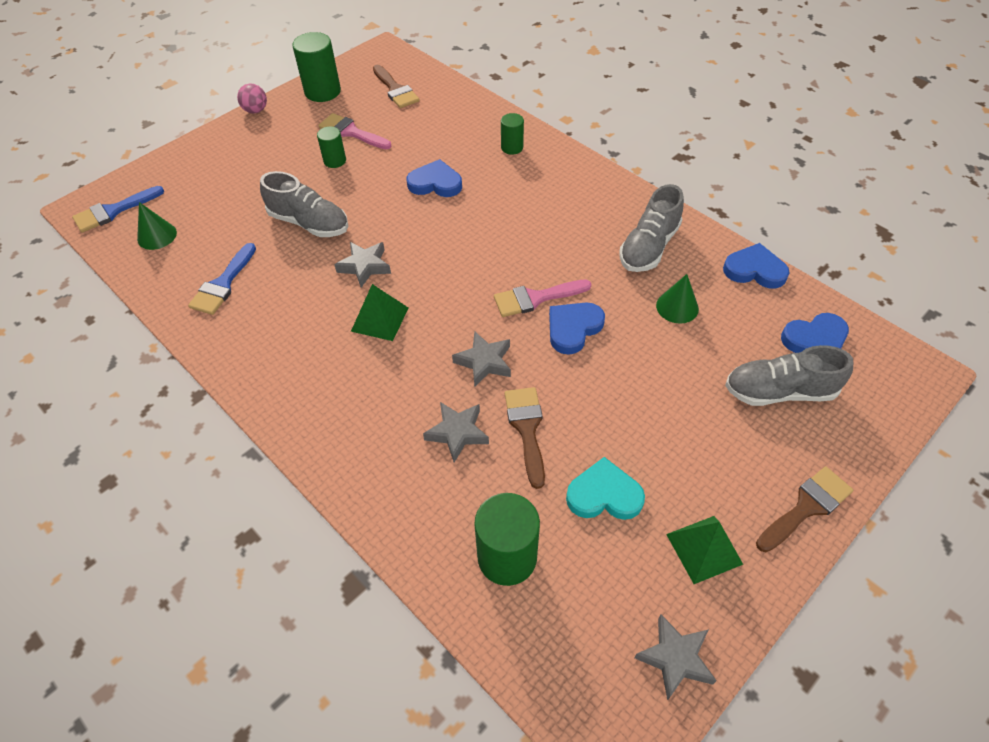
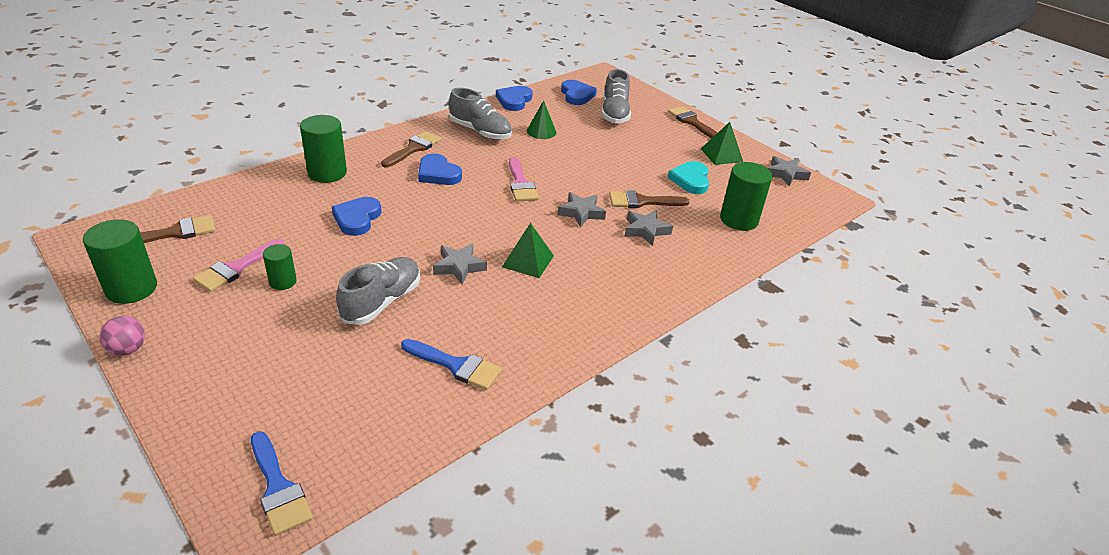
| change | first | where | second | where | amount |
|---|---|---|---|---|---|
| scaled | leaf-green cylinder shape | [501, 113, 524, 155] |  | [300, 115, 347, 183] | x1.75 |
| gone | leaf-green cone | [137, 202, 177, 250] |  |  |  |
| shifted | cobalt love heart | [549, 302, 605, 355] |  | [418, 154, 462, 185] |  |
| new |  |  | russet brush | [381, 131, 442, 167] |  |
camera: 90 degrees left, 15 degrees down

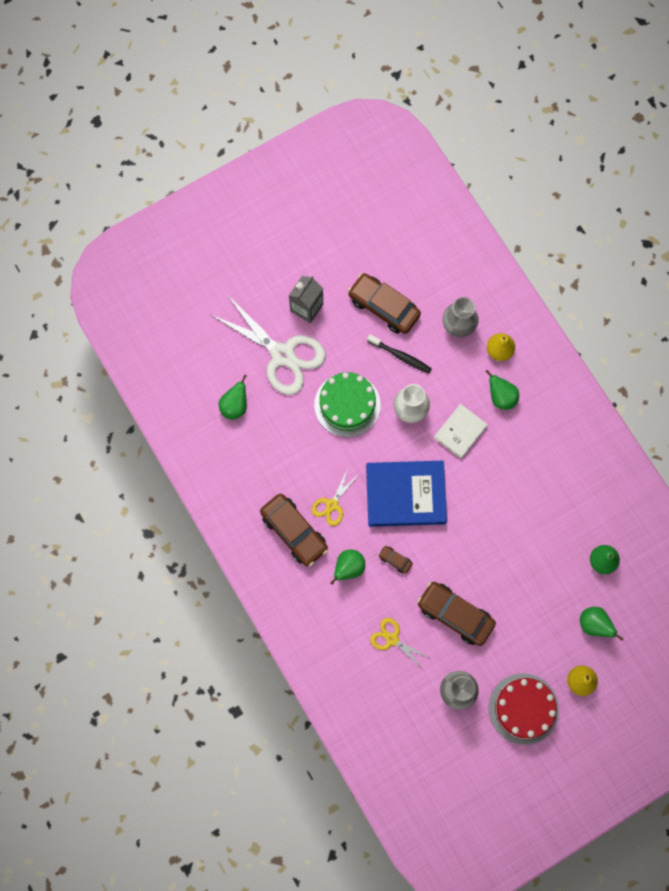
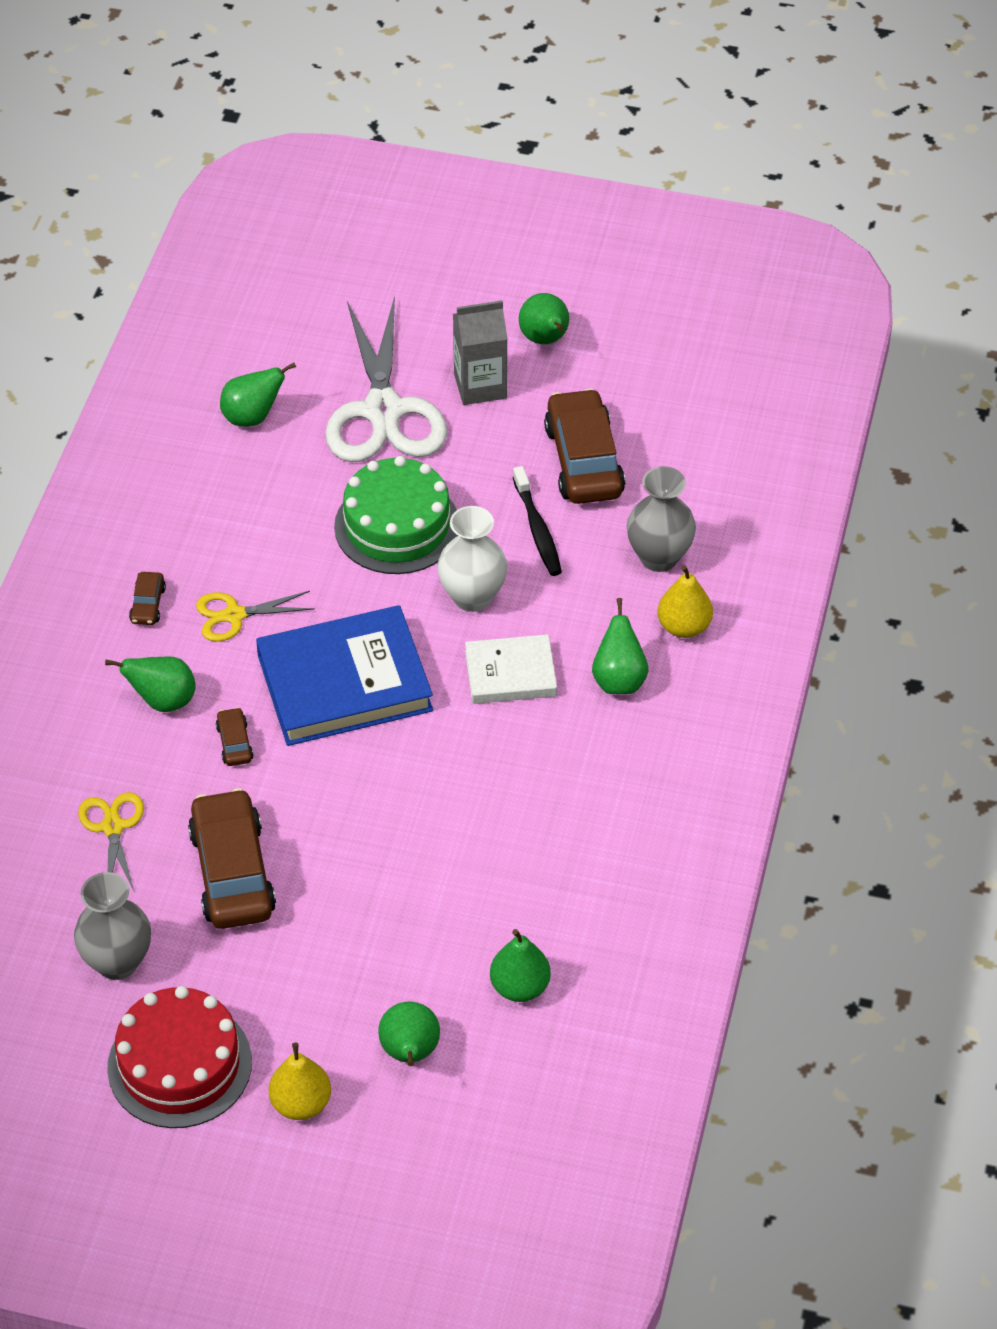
| change | first | where | second | where | amount |
|---|---|---|---|---|---|
| rotated | cobalt hardback | [366, 461, 447, 527] |  | [256, 605, 433, 746] | 60 degrees counterclockwise |
| scaled | russet automobile | [260, 494, 328, 566] |  | [129, 572, 166, 625] | x0.44 |
| new |  |  | leaf-green toy pear | [519, 293, 569, 344] |  |
camera: 45 degrees right, 25 degrees down

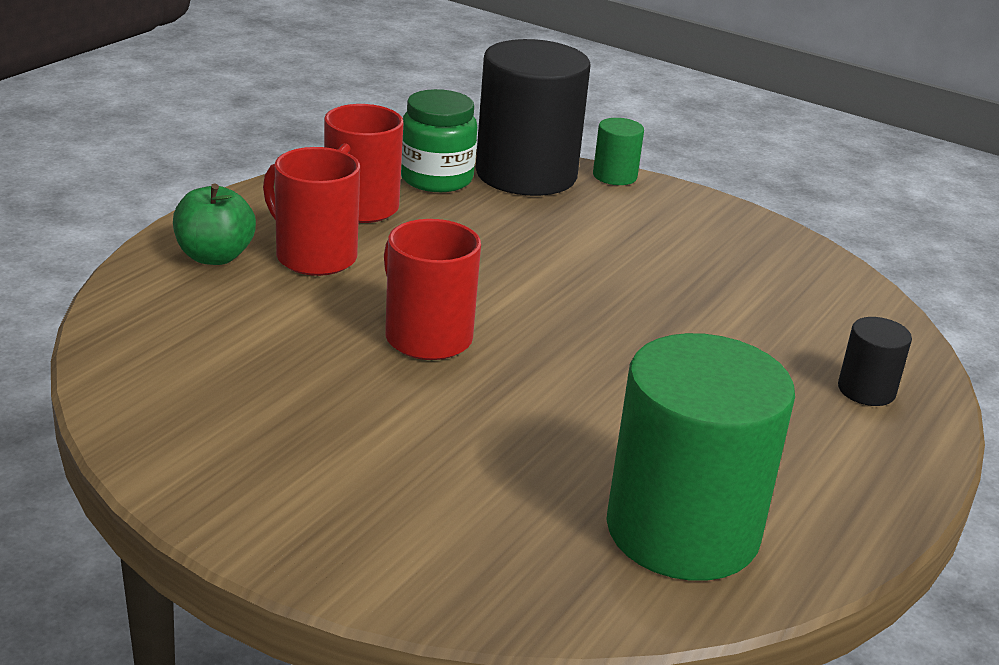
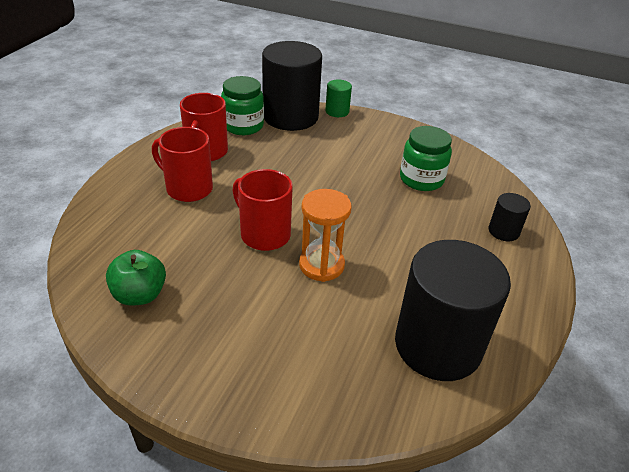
| change | first | where | second | where | amount |
|---|---|---|---|---|---|
| shifted | leaf-green apple | [173, 183, 256, 265] |  | [106, 250, 166, 306] |  |
| repainted | leaf-green cylinder shape | [606, 333, 795, 581] | ebony cylinder shape | [395, 240, 511, 381] |  |
| new |  |  | leaf-green preserve jar | [400, 126, 452, 191] |  |
| new |  |  | bright orange sandglass | [299, 189, 352, 282] |  |
camera: 10 degrees left, 10 degrees up

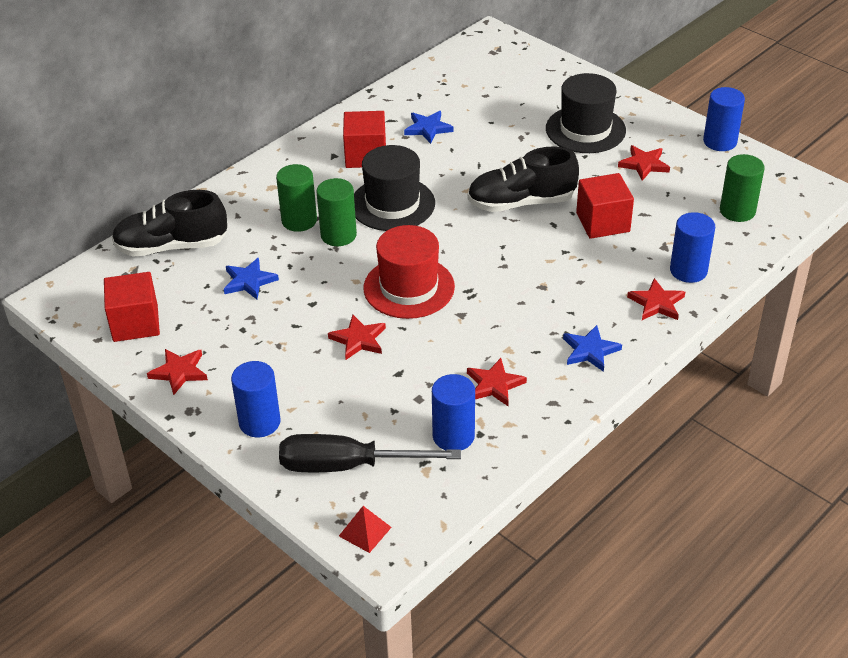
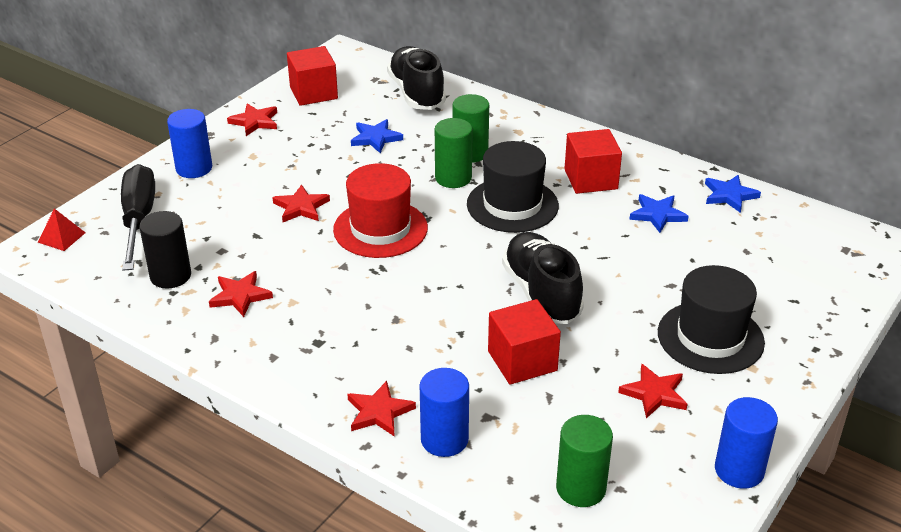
| change | first | where | second | where | amount |
|---|---|---|---|---|---|
| shifted | cobalt star | [563, 325, 622, 372] |  | [705, 175, 761, 213] |  |
| repainted | cobalt cylinder shape | [432, 374, 475, 450] | ebony cylinder shape | [139, 211, 191, 288] |  |
camera: 80 degrees right, 5 degrees down

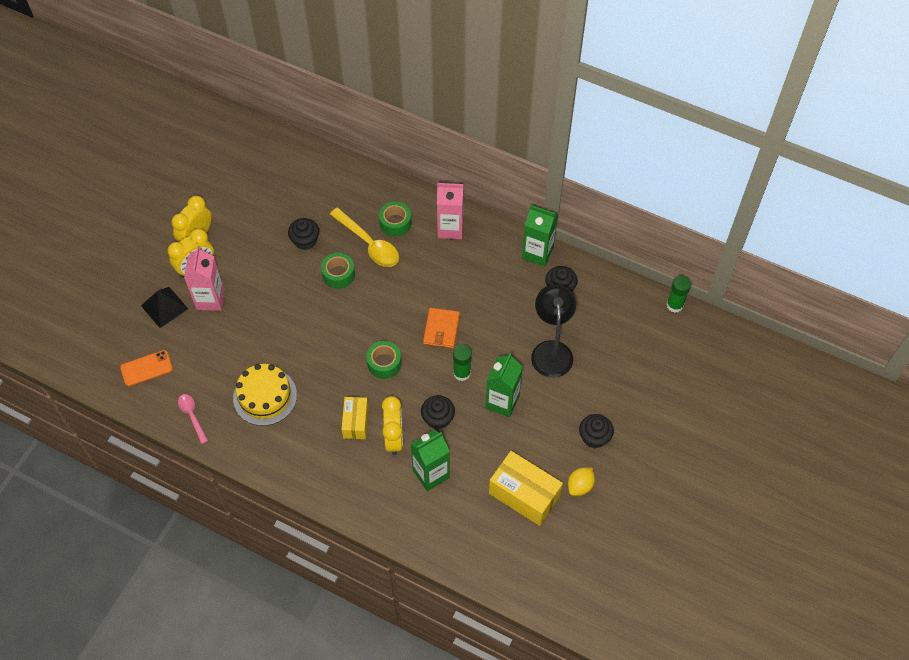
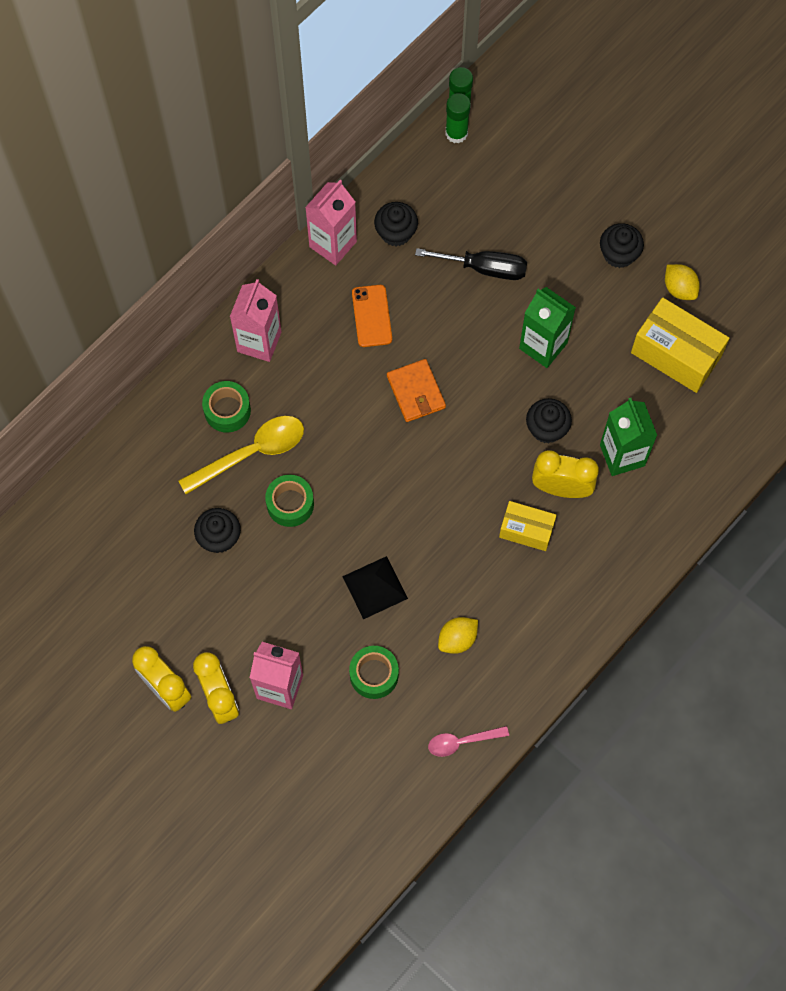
| change | first | where | second | where | amount |
|---|---|---|---|---|---|
| repainted | leaf-green juice carton | [522, 205, 558, 267] | rose-pink juice carton | [305, 180, 357, 265] |  |
| swapped | ebony desk lamp | [531, 284, 576, 378] | ebony hand screwdriver | [415, 248, 527, 280] |  |
| shifted | ebony pyramid shape | [141, 287, 188, 328] |  | [342, 556, 408, 619] |  |
| rotated | bright orange card wallet | [423, 308, 460, 348] |  | [387, 359, 446, 422] | 45 degrees clockwise |
| shifted | leaf-green sticky tape | [366, 341, 401, 379] |  | [349, 646, 399, 699] |  |
| shifted | leaf-green glue | [453, 345, 472, 381] |  | [445, 93, 471, 144] |  |
| shifted | bright orange mobile phone | [120, 350, 173, 386] |  | [352, 285, 392, 347] |  |
| swapped | bright yellow gateau | [233, 364, 297, 426] | bright yellow toy lemon | [438, 617, 478, 654] |  |
| rotated | bright yellow box | [489, 451, 563, 526] |  | [631, 297, 729, 393] | 75 degrees clockwise |
camera: 75 degrees left, 10 degrees up

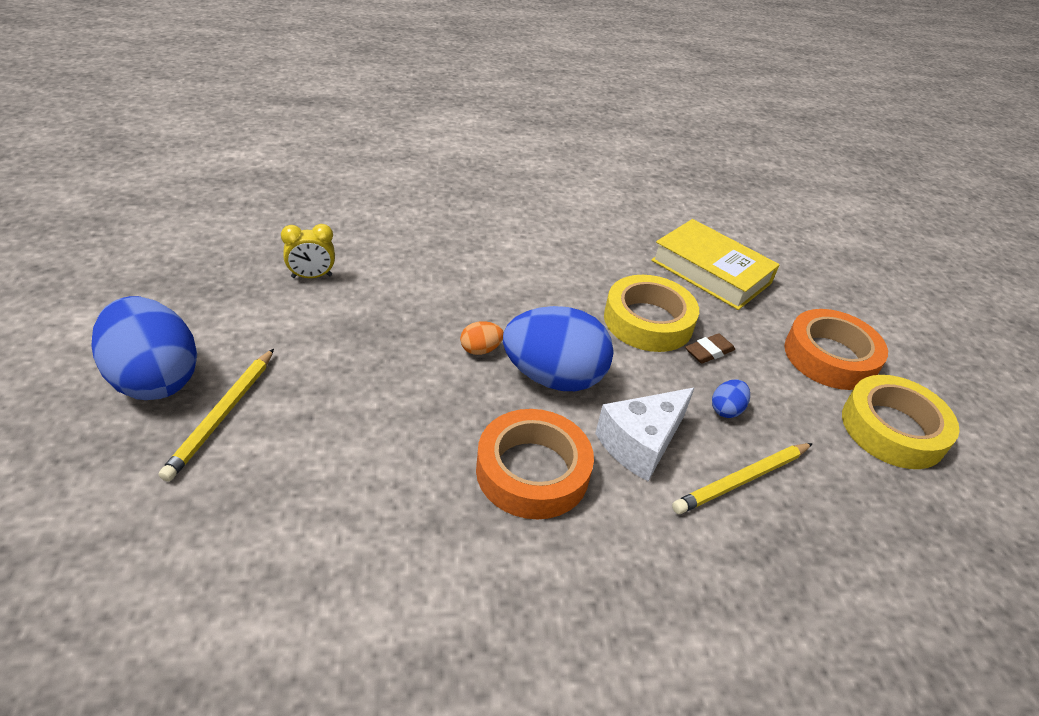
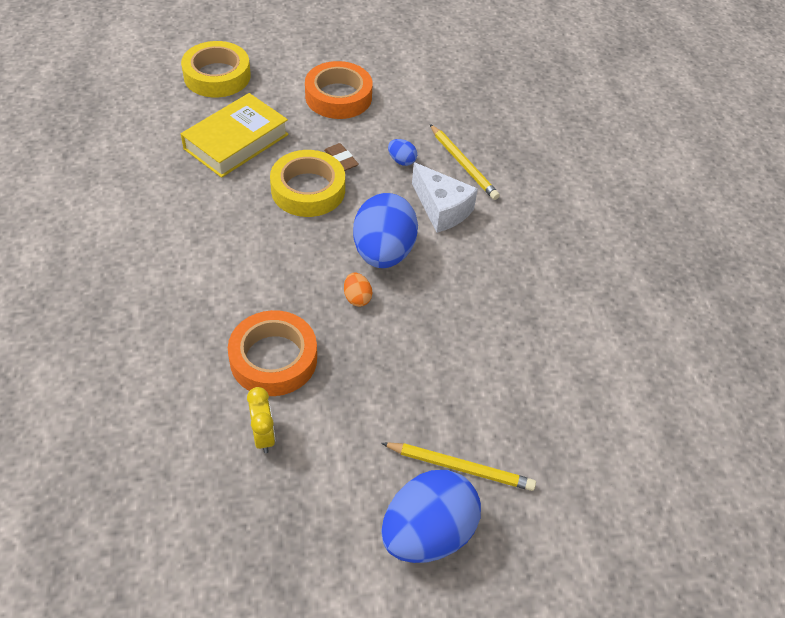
| change | first | where | second | where | amount |
|---|---|---|---|---|---|
| shifted | bright yellow sticky tape | [842, 375, 959, 469] |  | [181, 41, 251, 97] |  |
| shifted | bright orange sticky tape | [476, 409, 594, 519] |  | [228, 310, 317, 396] |  |
camera: 90 degrees left, 10 degrees up

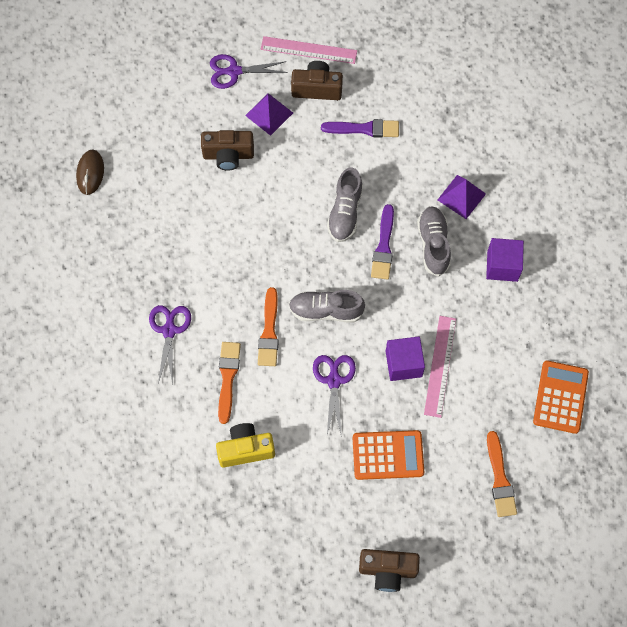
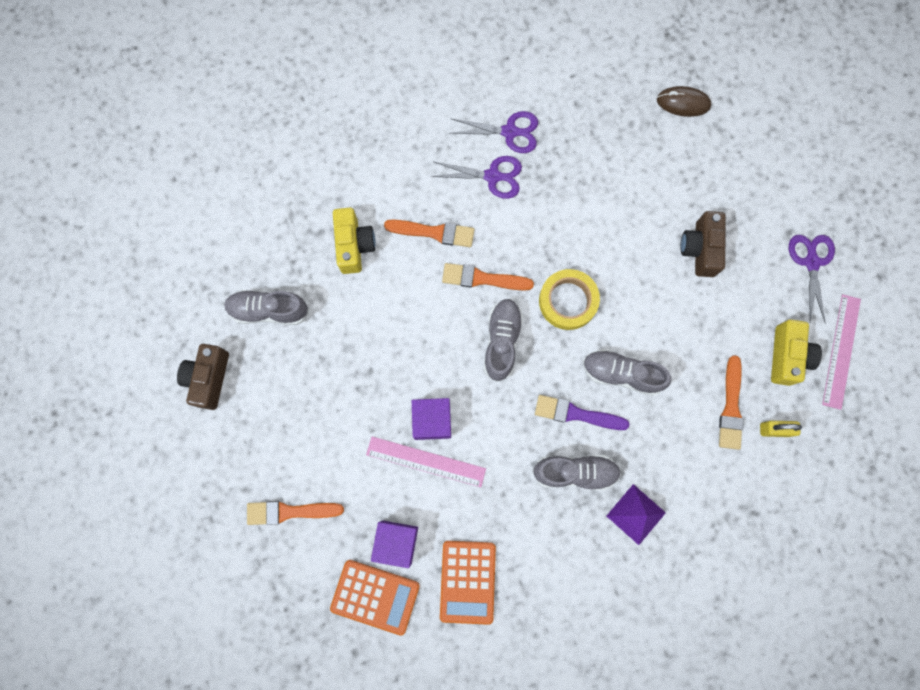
| change | first | where | second | where | amount |
|---|---|---|---|---|---|
| repainted | russet compact camera | [291, 61, 343, 100] | bright yellow compact camera | [771, 319, 822, 386] |  |
| gone | royal purple pyramid shape | [245, 93, 293, 136] |  |  |  |
| repainted | royal purple brush | [321, 119, 399, 138] | bright orange brush | [719, 355, 744, 450] |  |
| shifted | royal purple cube | [486, 238, 524, 282] |  | [371, 520, 418, 568] |  |
| shifted | royal purple scissors | [313, 355, 356, 437] |  | [449, 111, 538, 153] |  |
| shifted | bright orange adding machine | [353, 430, 424, 480] |  | [440, 541, 496, 625] |  |
| new |  |  | bright yellow sticky tape | [539, 269, 600, 330] |  |
| new |  |  | ash-grey lace-up shoe | [224, 290, 309, 325] |  |
| new |  |  | bright yellow padlock | [760, 421, 802, 437] |  |
camera: 95 degrees right, 10 degrees up

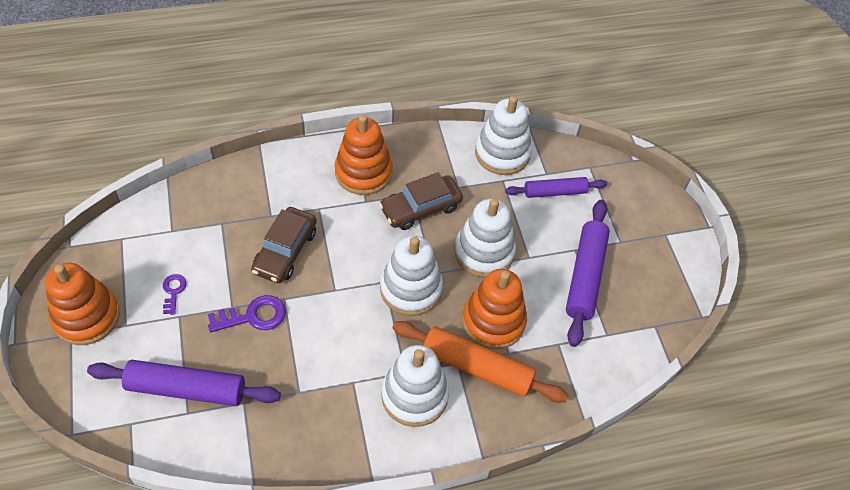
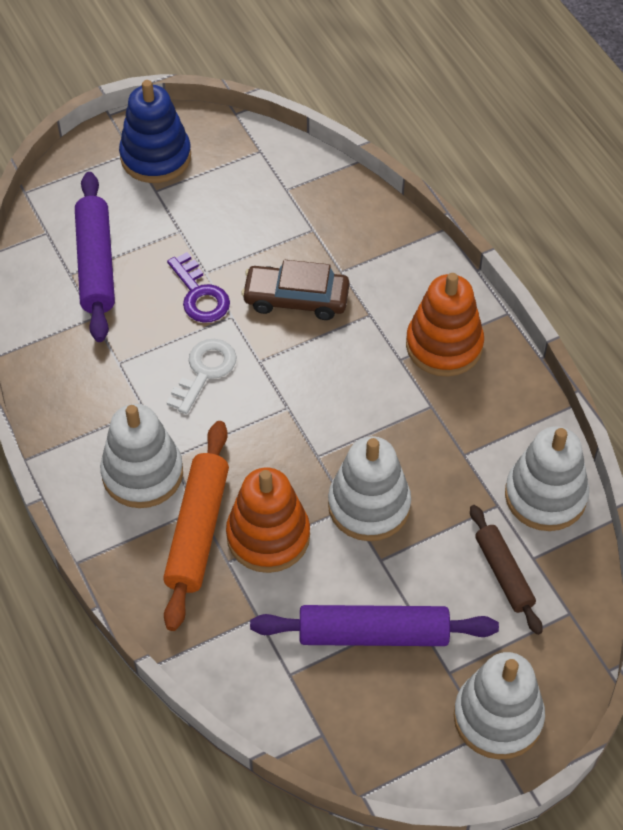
| change | first | where | second | where | amount |
|---|---|---|---|---|---|
| gone | russet automobile | [379, 172, 463, 230] |  |  |  |
| repainted | royal purple dough roller | [505, 177, 607, 198] | russet dough roller | [470, 505, 542, 635] |  |
| shifted | pure white stacking toy | [380, 236, 443, 316] |  | [454, 652, 545, 760] |  |
| repainted | bright orange stacking toy | [45, 263, 120, 345] | cobalt stacking toy | [119, 80, 191, 183] |  |
| gone | royal purple door key | [163, 274, 187, 315] |  |  |  |
| new |  |  | pure white door key | [166, 339, 237, 414] |  |
camera: 80 degrees right, 0 degrees up

